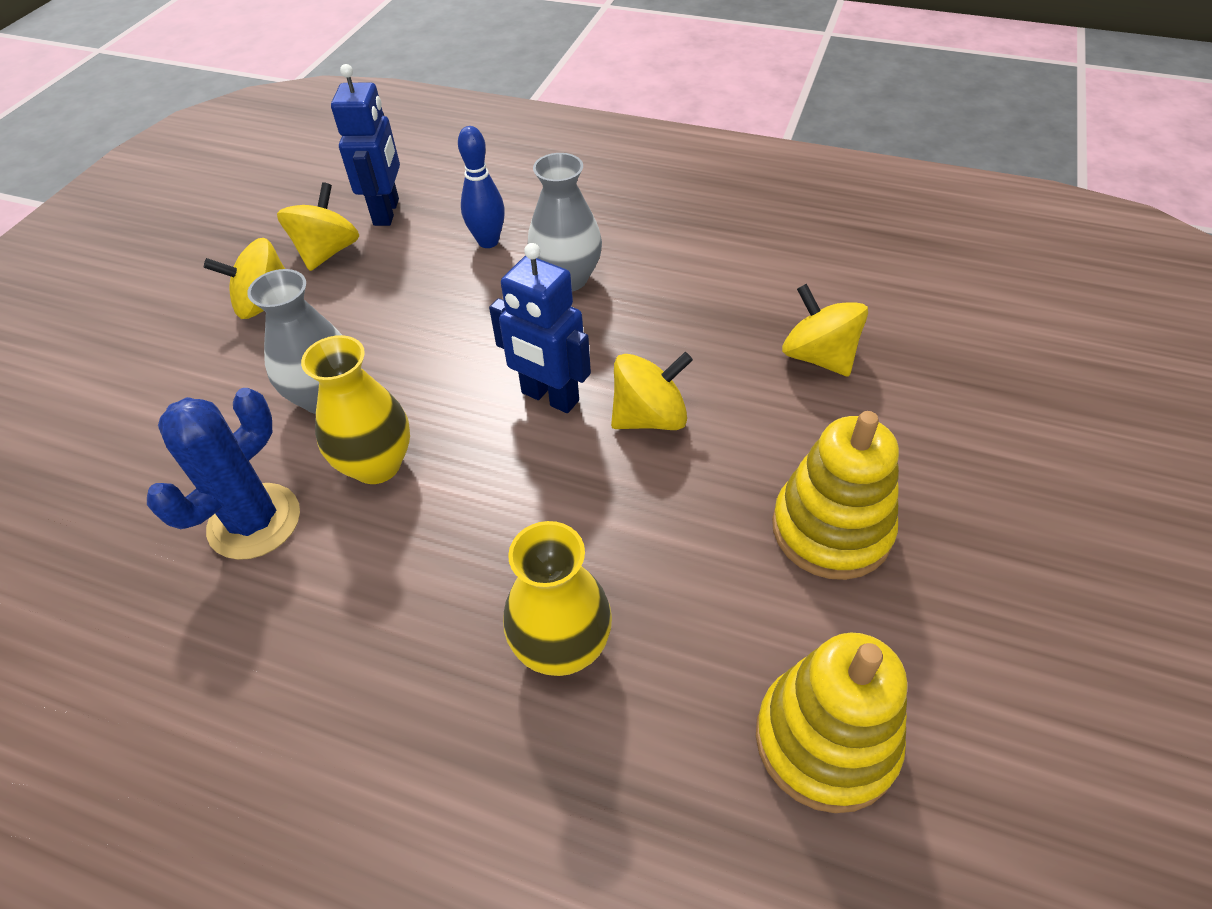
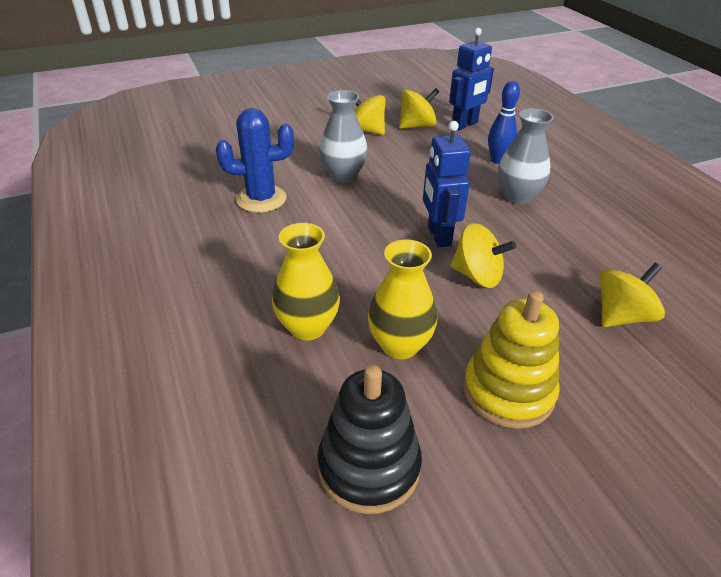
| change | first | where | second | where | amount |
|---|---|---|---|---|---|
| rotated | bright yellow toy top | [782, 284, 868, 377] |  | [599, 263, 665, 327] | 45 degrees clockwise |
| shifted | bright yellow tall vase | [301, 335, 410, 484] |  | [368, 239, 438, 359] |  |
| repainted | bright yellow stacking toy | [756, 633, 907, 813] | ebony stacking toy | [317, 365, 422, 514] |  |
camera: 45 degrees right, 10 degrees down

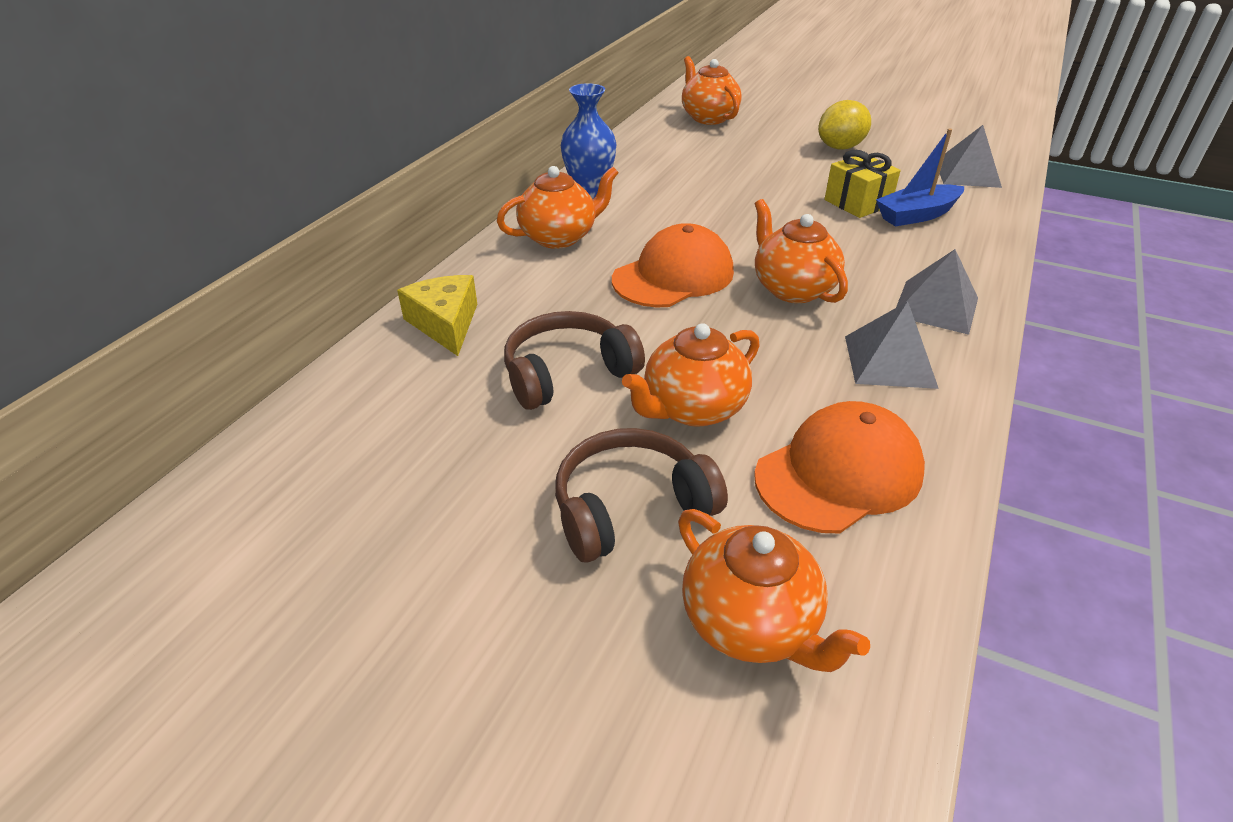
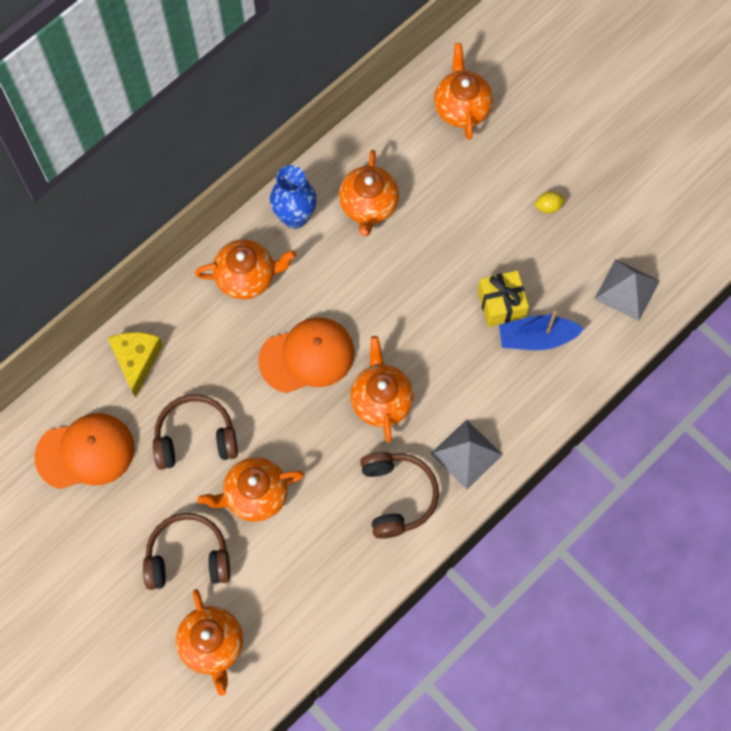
| change | first | where | second | where | amount |
|---|---|---|---|---|---|
| scaled | bright yellow toy lemon | [818, 100, 871, 150] |  | [535, 191, 566, 213] | x0.51 |
| swapped | ash-grey pyramid shape | [845, 301, 939, 389] | russet headphones | [360, 452, 439, 539] |  |
| shifted | bright orange cap | [754, 401, 925, 533] |  | [34, 413, 135, 489] |  |
| new |  |  | bright orange tea pot | [339, 150, 399, 236] |  |
camera: 20 degrees right, 30 degrees up

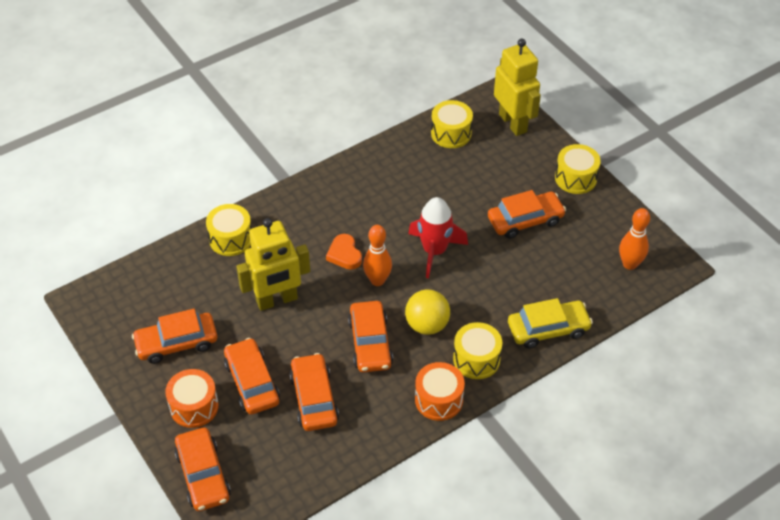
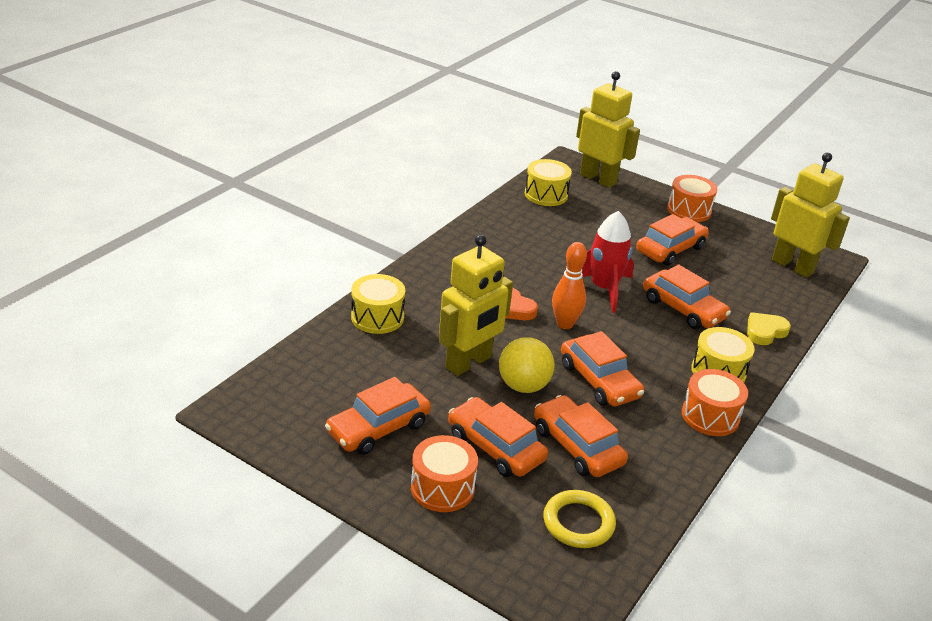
| change | first | where | second | where | amount |
|---|---|---|---|---|---|
| repainted | bright yellow drum | [555, 144, 601, 194] | bright orange drum | [668, 175, 717, 222] |  |
| swapped | bright orange skittle | [619, 208, 650, 270] | bright yellow robot figure | [771, 152, 850, 278] |  |
| shifted | bright yellow ball | [405, 289, 450, 335] |  | [499, 337, 555, 393] |  |
| swapped | bright yellow automobile | [508, 298, 593, 348] | bright yellow love heart | [747, 312, 791, 345] |  |
| shifted | bright orange automobile | [174, 427, 231, 511] |  | [643, 265, 731, 329] |  |
| new |  |  | bright yellow ring | [543, 490, 616, 548] |  |
camera: 25 degrees left, 15 degrees down

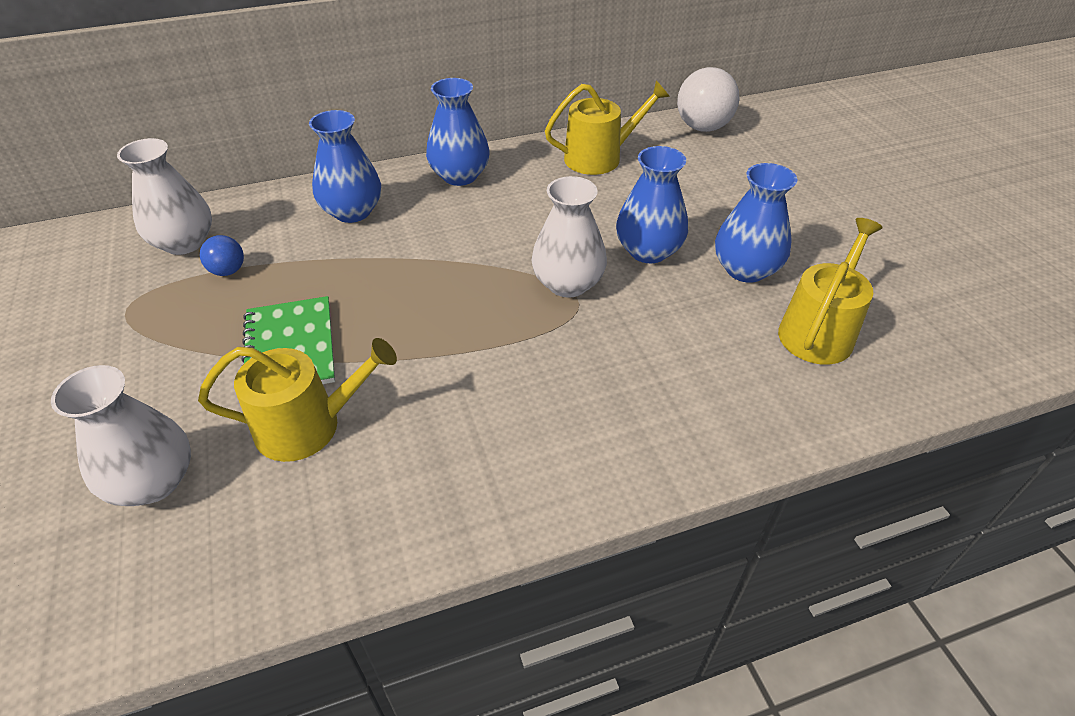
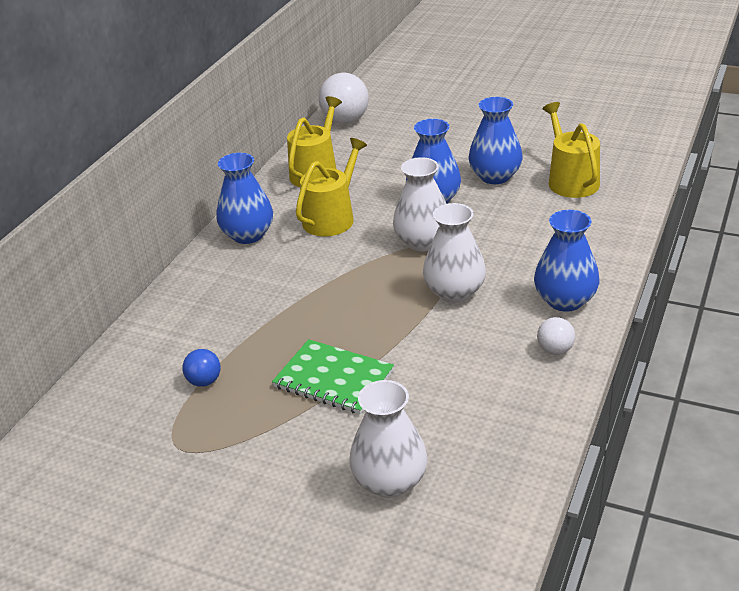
| change | first | where | second | where | amount |
|---|---|---|---|---|---|
| shifted | cobalt tall vase | [309, 110, 381, 223] |  | [534, 210, 600, 312] |  |
| shifted | pure white tall vase | [117, 138, 212, 255] |  | [423, 203, 486, 303] |  |
| shifted | bright yellow sprinkling can | [198, 338, 397, 462] |  | [296, 138, 367, 236] |  |
| new |  |  | pure white ball | [537, 317, 575, 355] |  |
camera: 45 degrees left, 10 degrees down

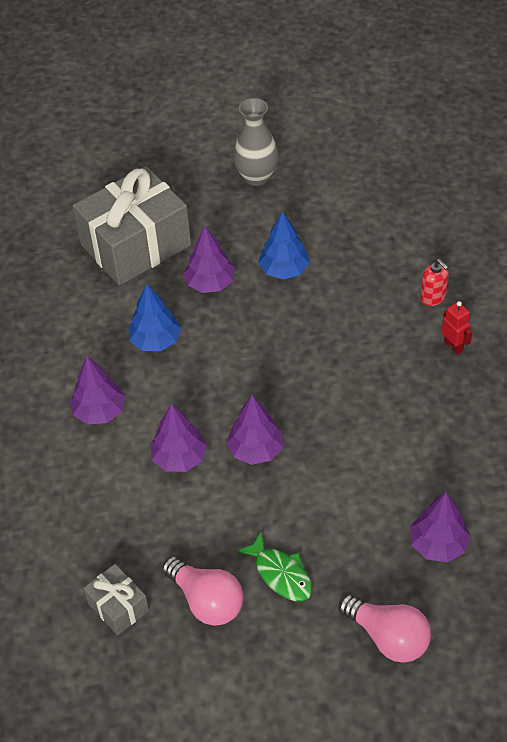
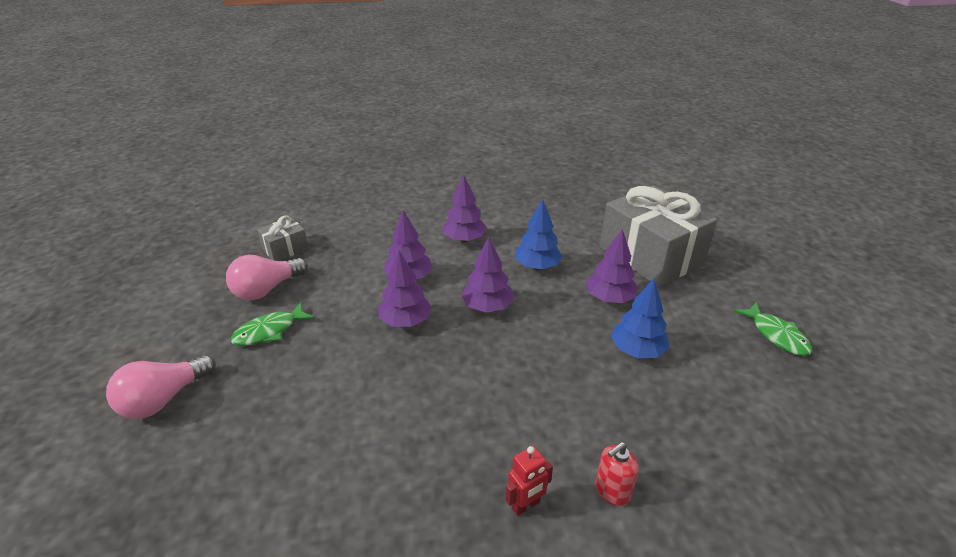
| change | first | where | second | where | amount |
|---|---|---|---|---|---|
| swapped | ash-grey tall vase | [233, 98, 279, 186] | leaf-green fish figure | [734, 302, 812, 356] |  |
| shifted | royal purple tree | [410, 492, 471, 562] |  | [462, 237, 514, 312] |  |
camera: 90 degrees right, 15 degrees down

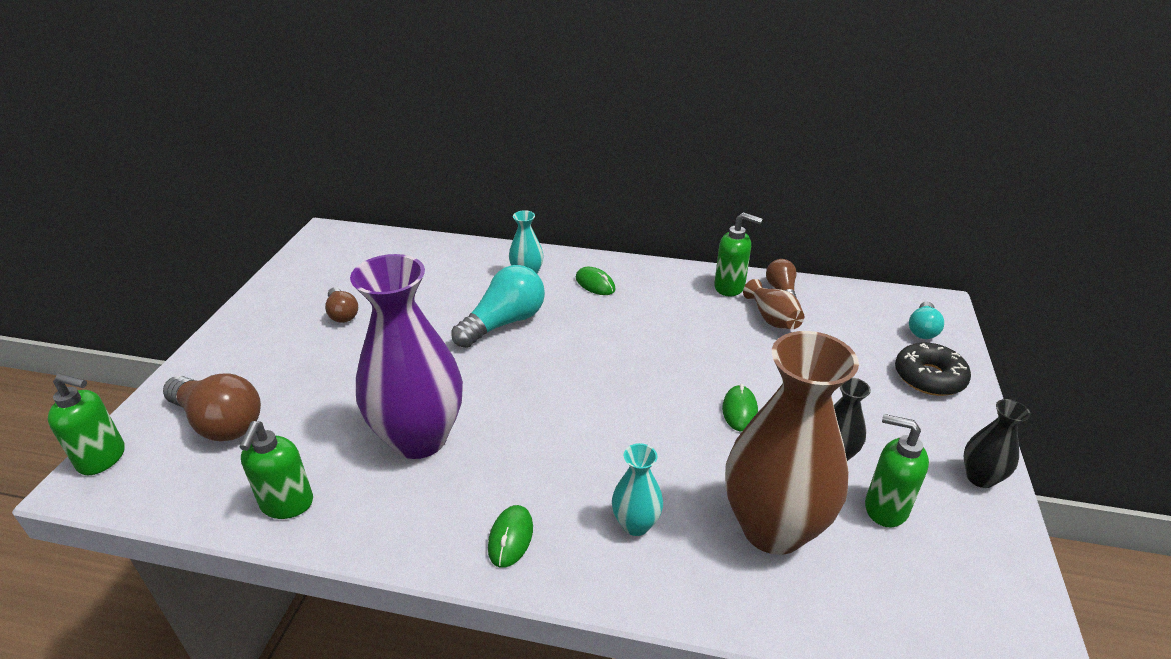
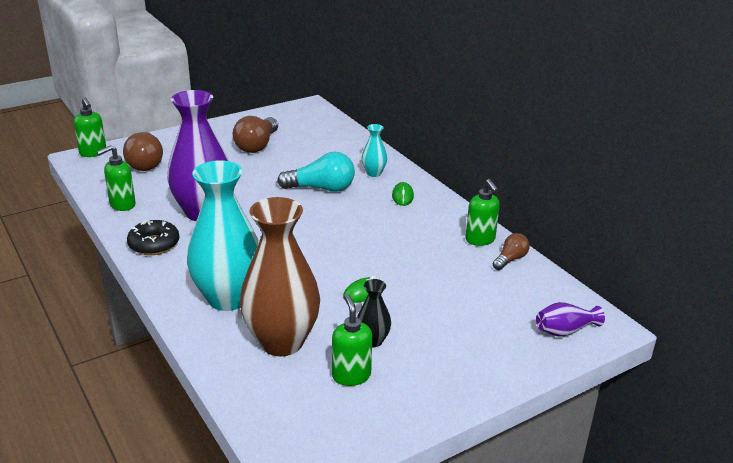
| change | first | where | second | where | amount |
|---|---|---|---|---|---|
| gone | russet tall vase | [743, 279, 804, 329] |  |  |  |
| scaled | russet bulb | [325, 287, 358, 323] |  | [233, 116, 278, 153] | x1.77 |
| swapped | aqua bulb | [909, 302, 944, 339] | royal purple tall vase | [536, 302, 605, 337] |  |
| shifted | ebony doughnut | [895, 343, 971, 396] |  | [127, 220, 179, 255] |  |
| gone | ebony tall vase | [964, 399, 1031, 488] |  |  |  |
| scaled | aqua tall vase | [612, 443, 663, 536] |  | [187, 160, 259, 311] | x2.22 |
| gone | leaf-green PC mouse | [488, 505, 533, 568] |  |  |  |
camera: 45 degrees right, 5 degrees down

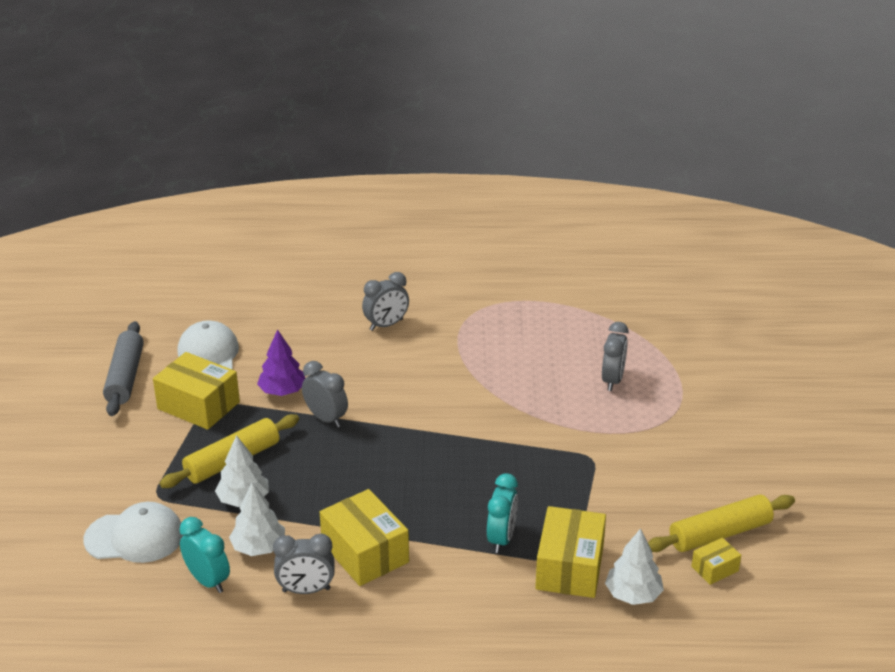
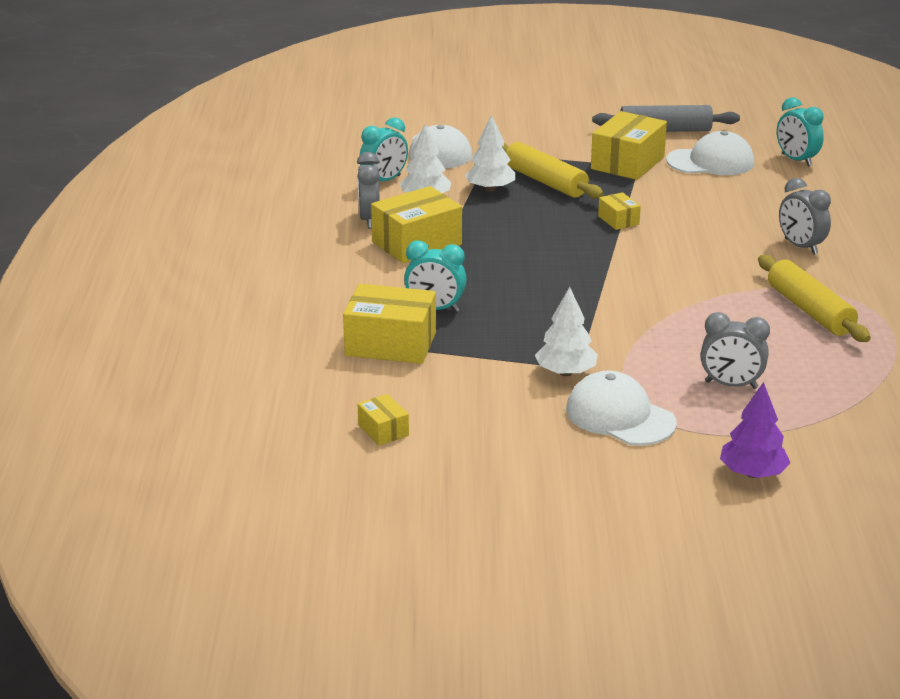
| change | first | where | second | where | amount |
|---|---|---|---|---|---|
| shifted | royal purple tree | [257, 329, 305, 396] |  | [720, 382, 790, 478] |  |
| swapped | ash-grey bedside clock | [302, 361, 348, 427] | bright yellow box | [598, 192, 641, 230] |  |
| shifted | bright yellow dough roller | [648, 495, 795, 552] |  | [758, 255, 871, 342] |  |
| shifted | pure white tree | [605, 528, 664, 605] |  | [535, 287, 598, 376] |  |
| new |  |  | aqua bedside clock | [777, 97, 824, 167] |  |
| new |  |  | pure white cap | [566, 371, 677, 446] |  |
camera: 90 degrees right, 5 degrees down

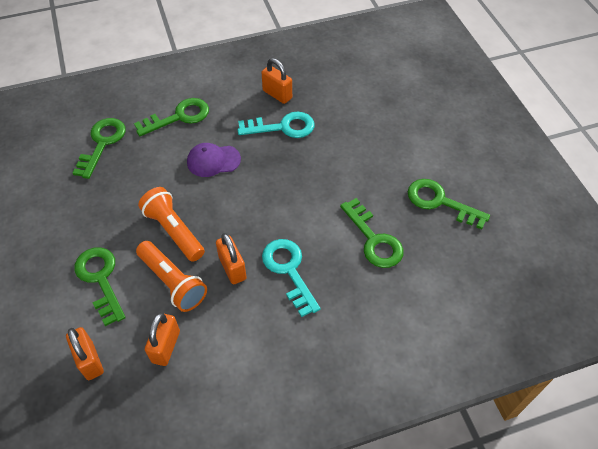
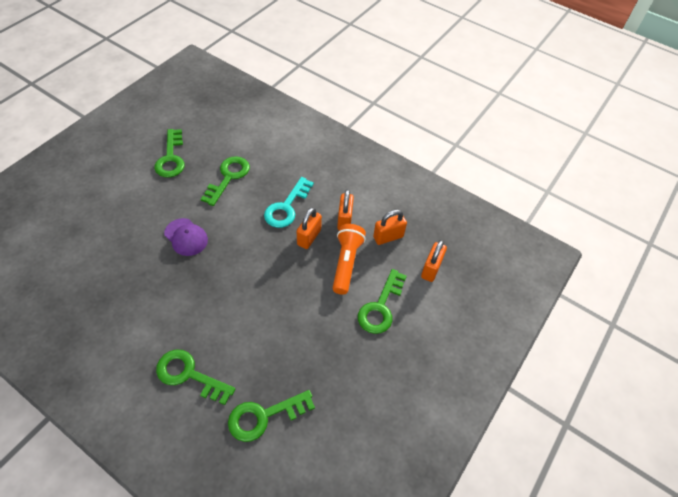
| change | first | where | second | where | amount |
|---|---|---|---|---|---|
| shifted | bright orange padlock | [262, 58, 292, 104] |  | [337, 189, 354, 230] |  |
| gone | aqua door key | [238, 111, 315, 138] |  |  |  |
| shifted | royal purple cap | [187, 143, 241, 177] |  | [164, 218, 208, 256] |  |
| gone | bright orange torch | [138, 187, 205, 262] |  |  |  |
camera: 130 degrees left, 0 degrees up

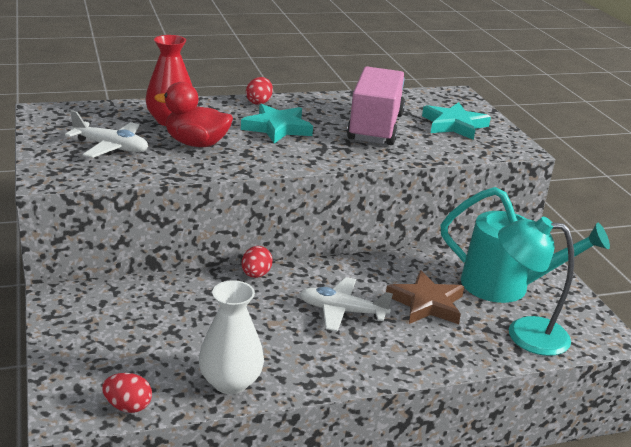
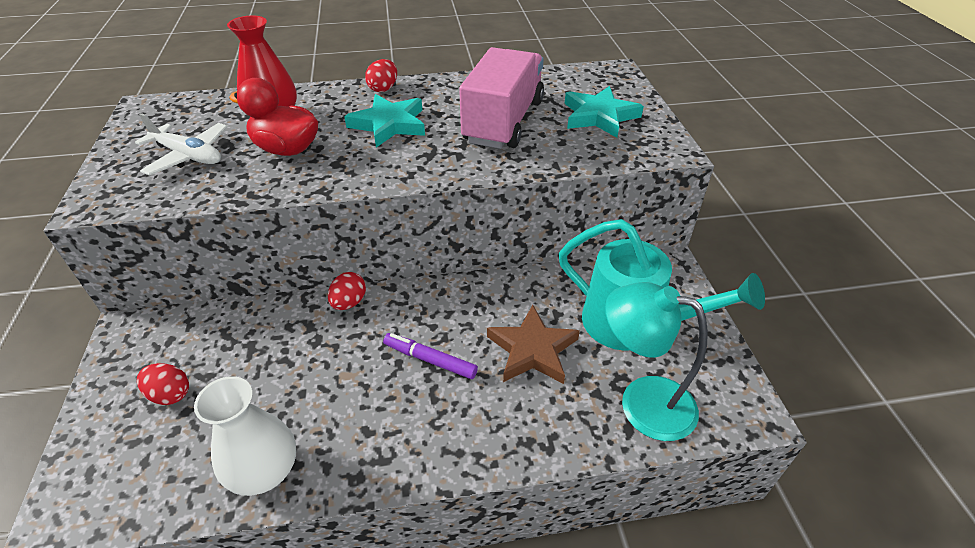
| change | first | where | second | where | amount |
|---|---|---|---|---|---|
| swapped | pure white plane | [300, 277, 393, 332] | royal purple marker pen | [383, 333, 478, 379] |  |
| shifted | scarlet egg shape | [102, 373, 152, 413] |  | [137, 363, 189, 405] |  |
camera: 10 degrees right, 15 degrees up

